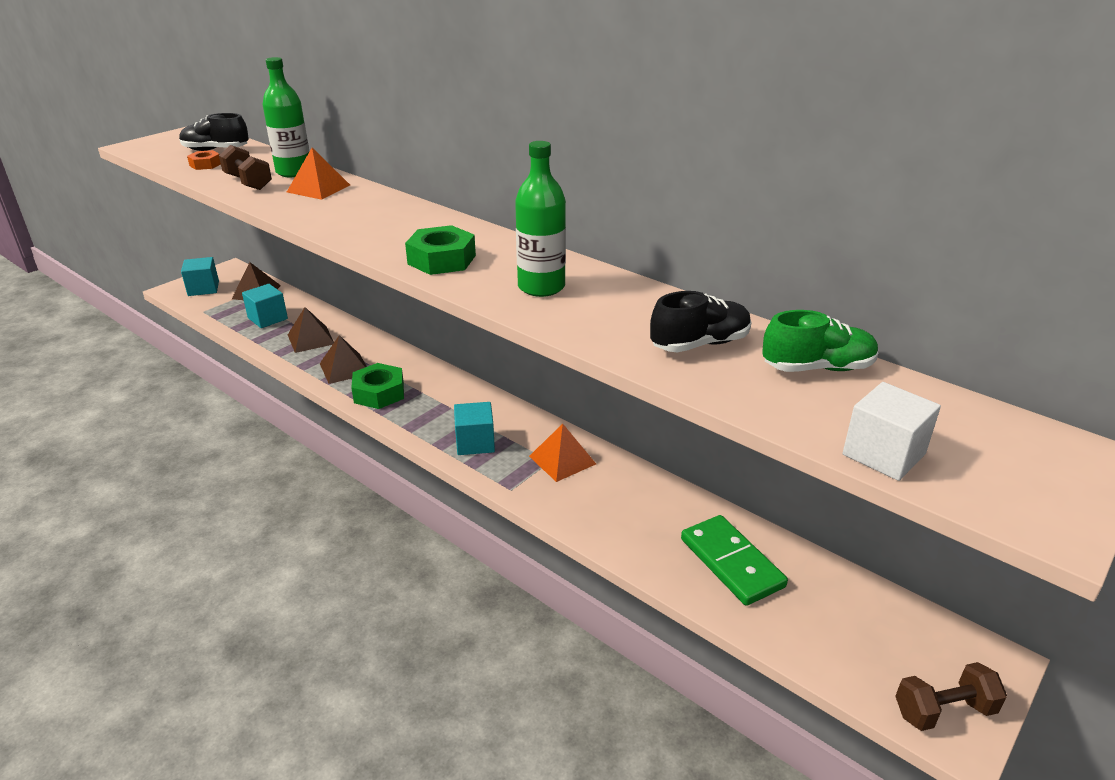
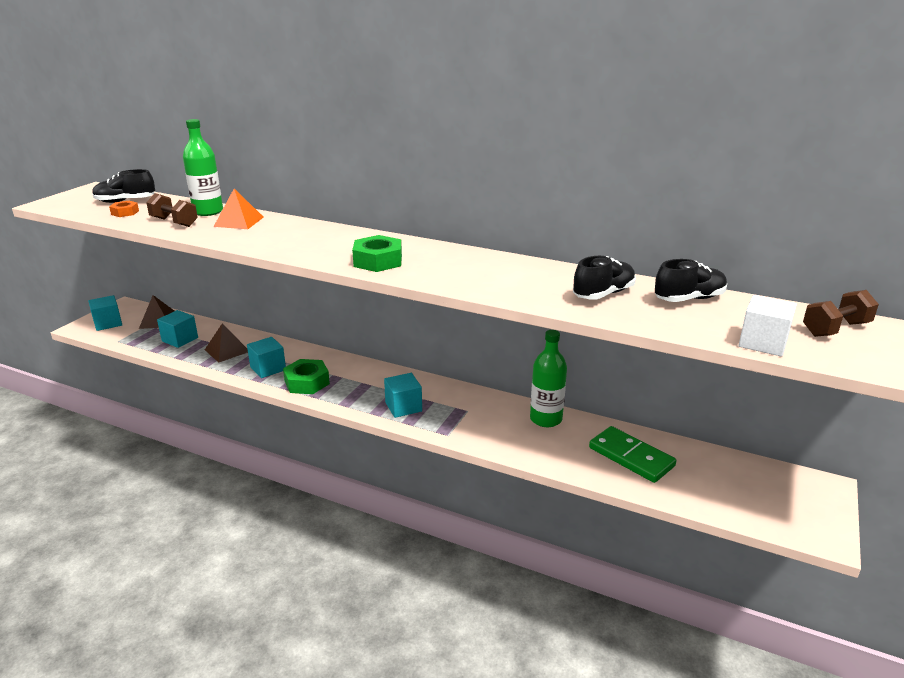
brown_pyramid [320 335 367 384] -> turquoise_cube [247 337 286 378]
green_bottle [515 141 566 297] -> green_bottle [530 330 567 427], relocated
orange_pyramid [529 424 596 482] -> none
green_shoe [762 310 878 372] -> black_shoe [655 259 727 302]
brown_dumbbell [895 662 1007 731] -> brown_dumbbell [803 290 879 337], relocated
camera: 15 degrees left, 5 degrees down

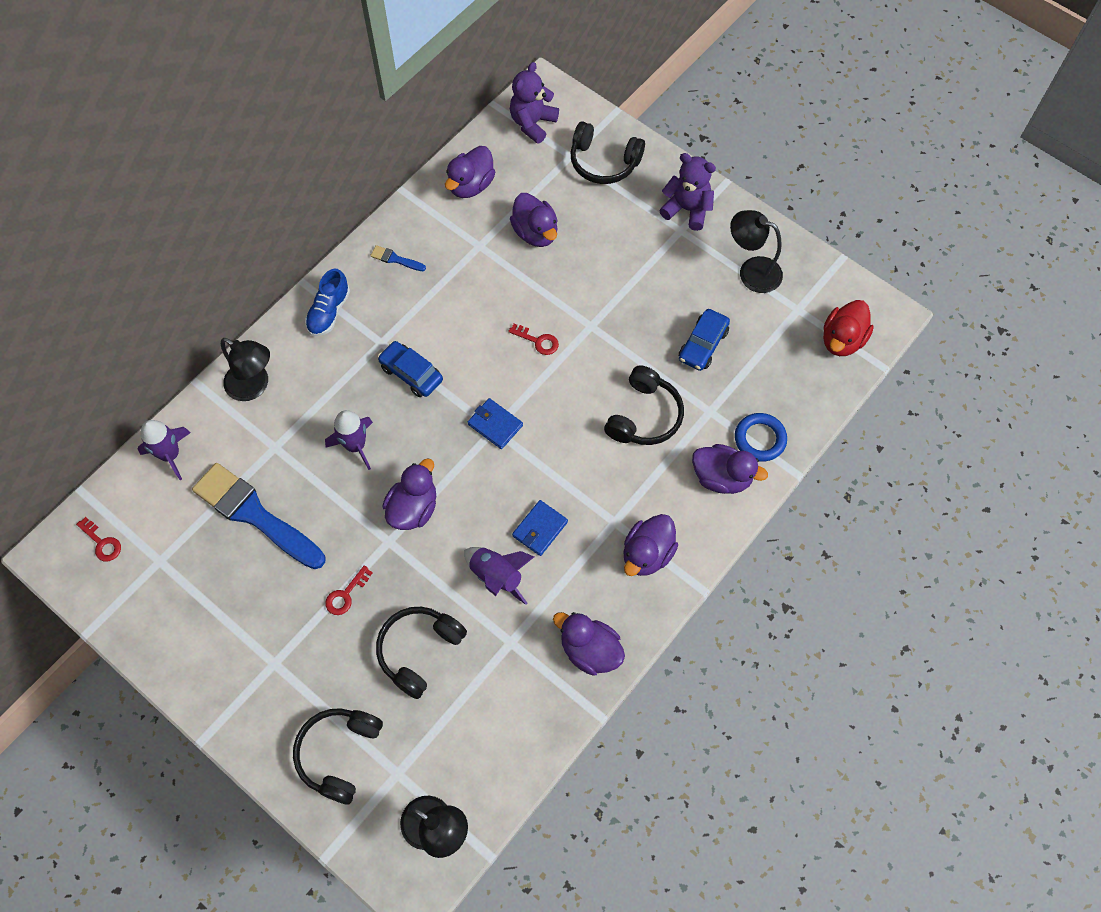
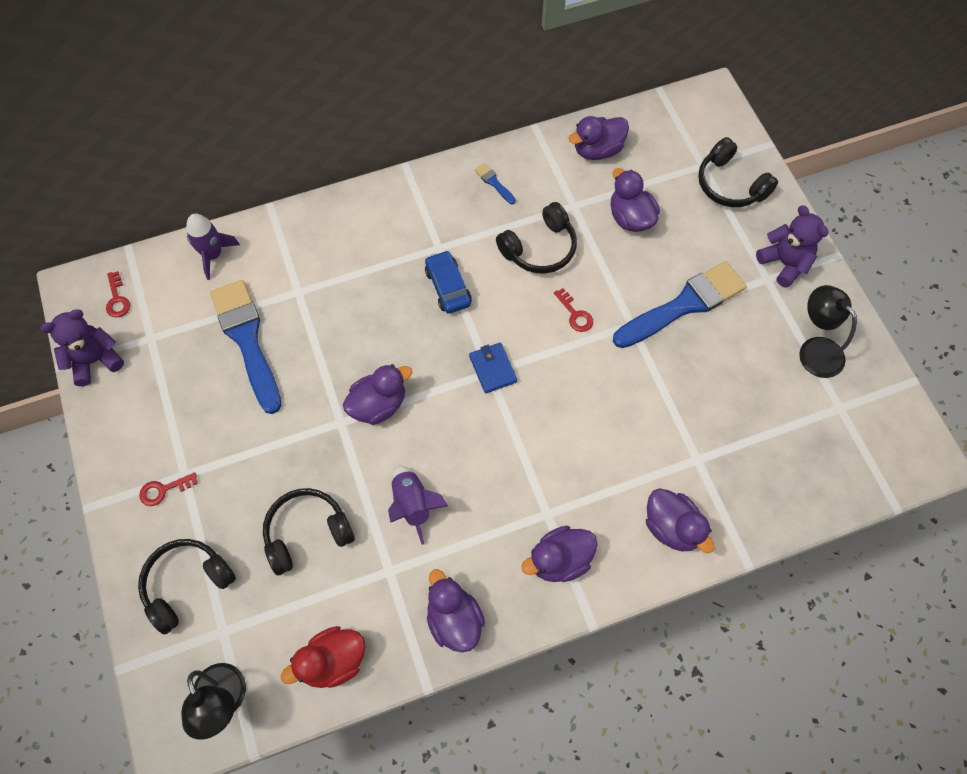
black_lamp [221 338 270 401] -> none
blue_shoe [305 269 350 336] -> none
purple_rocket [325 410 373 470] -> none
red_key [325 565 372 615] -> red_key [139 472 198 506], relocated
purple_teddy_bear [510 62 559 144] -> purple_teddy_bear [40 309 124 386], relocated
purple_duck [510 193 558 247] -> purple_duck [611 168 660 232], 150 degrees clockwise
blue_wallet [512 500 568 556] -> none
black_headphones [604 365 684 445] -> black_headphones [496 202 577 274], relocated
blue_car [679 309 730 371] -> none
blue_ring [735 413 787 462] -> none
red_duck [823 300 874 356] -> red_duck [281 626 366 688], relocated
none -> blue_brush [613 261 746 348]
camera: 30 degrees right, 0 degrees up

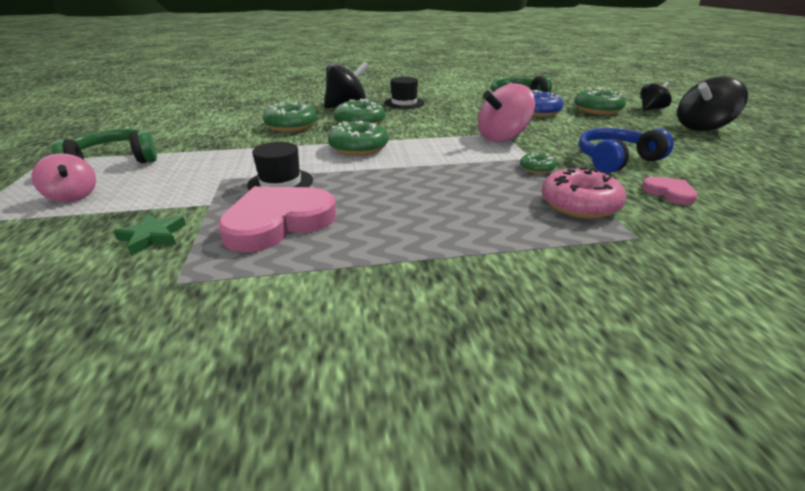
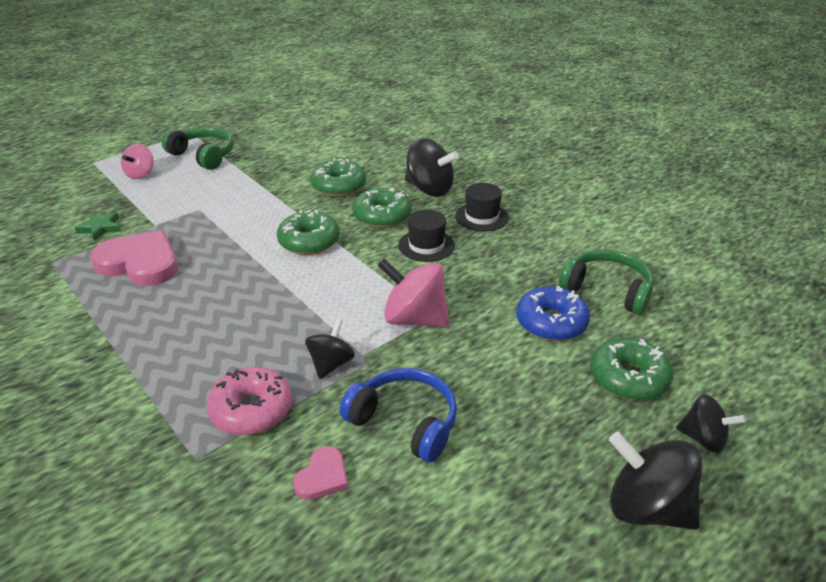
black_hat [247 142 313 191] -> black_hat [398 209 455 262], relocated
green_donut [520 153 556 174] -> black_spinning_top [305 319 355 379]
camera: 60 degrees right, 5 degrees up

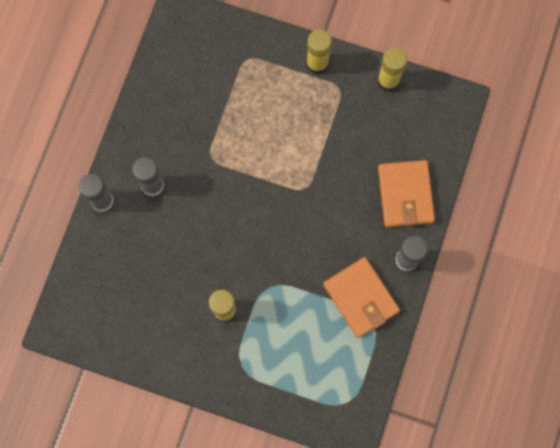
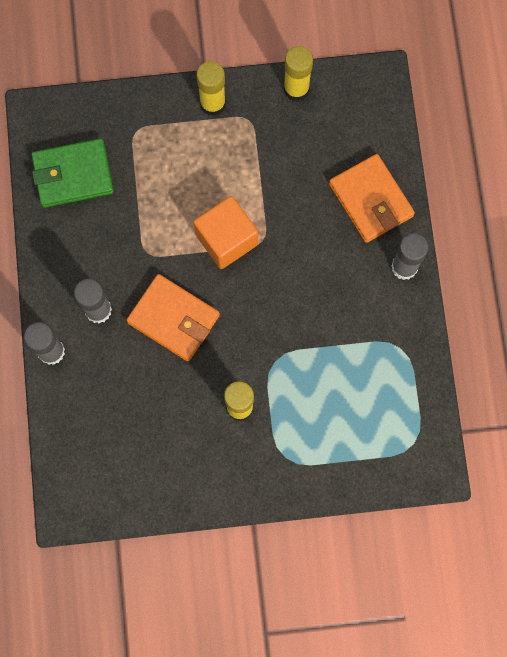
orange_wallet [323 257 400 338] -> orange_wallet [126 274 220 361], relocated
none -> green_wallet [32 138 114 208]
none -> orange_cube [193 196 258 269]
camera: 25 degrees left, 0 degrees up

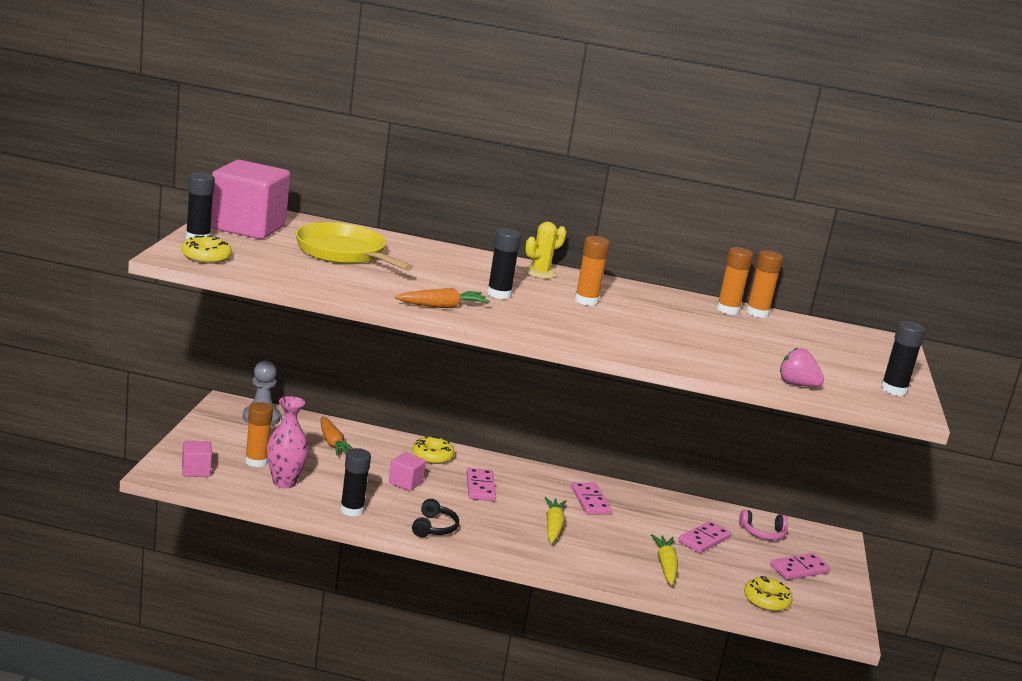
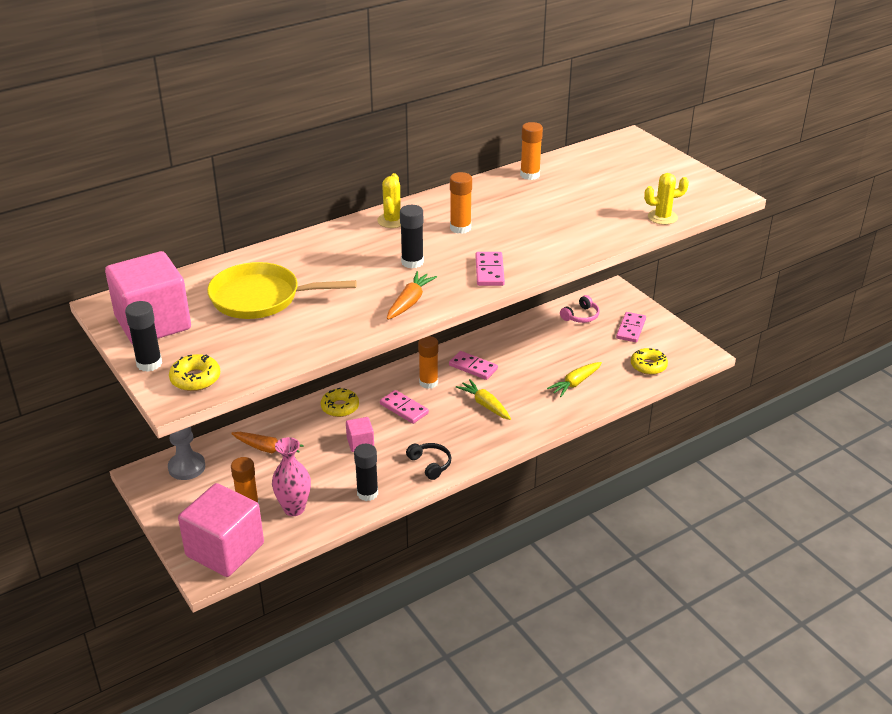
pink_cube [182 441 212 477] -> pink_cube [178 483 264 577], x2.20
yellow_carrot [651 534 678 585] -> yellow_carrot [547 362 602 397], 90 degrees counterclockwise
pink_domino [678 521 731 553] -> pink_domino [476 252 505 286], relocated
orange_glue_stick [746 250 783 318] -> orange_glue_stick [418 336 438 389], relocated
pink_strawberry [780 348 824 387] -> yellow_cactus [644 173 689 225]
black_glue_stick [881 321 926 396] -> none
camera: 40 degrees left, 15 degrees up

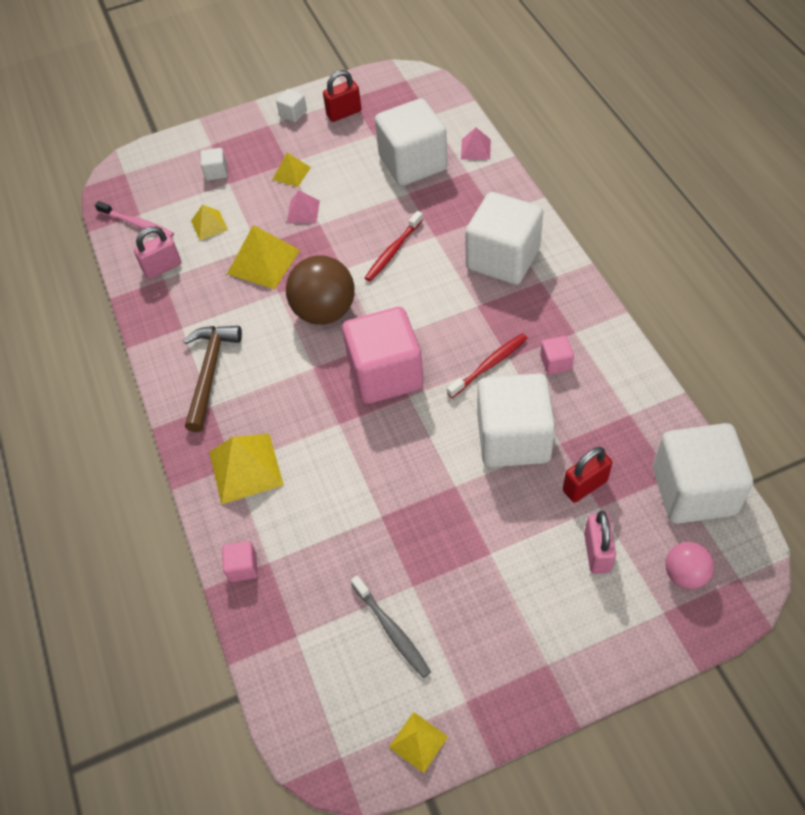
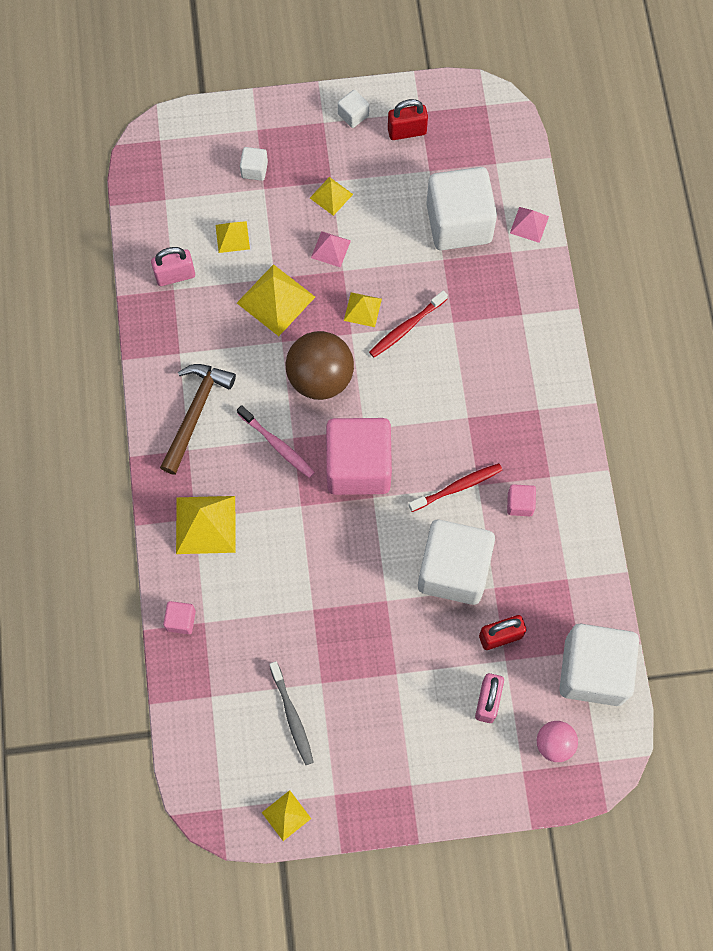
pink_toothbrush [95 201 174 238] -> pink_toothbrush [237 405 315 478], relocated
white_cube [465 192 543 285] -> none
none -> yellow_pyramid [344 292 382 327]
camera: 10 degrees right, 15 degrees up

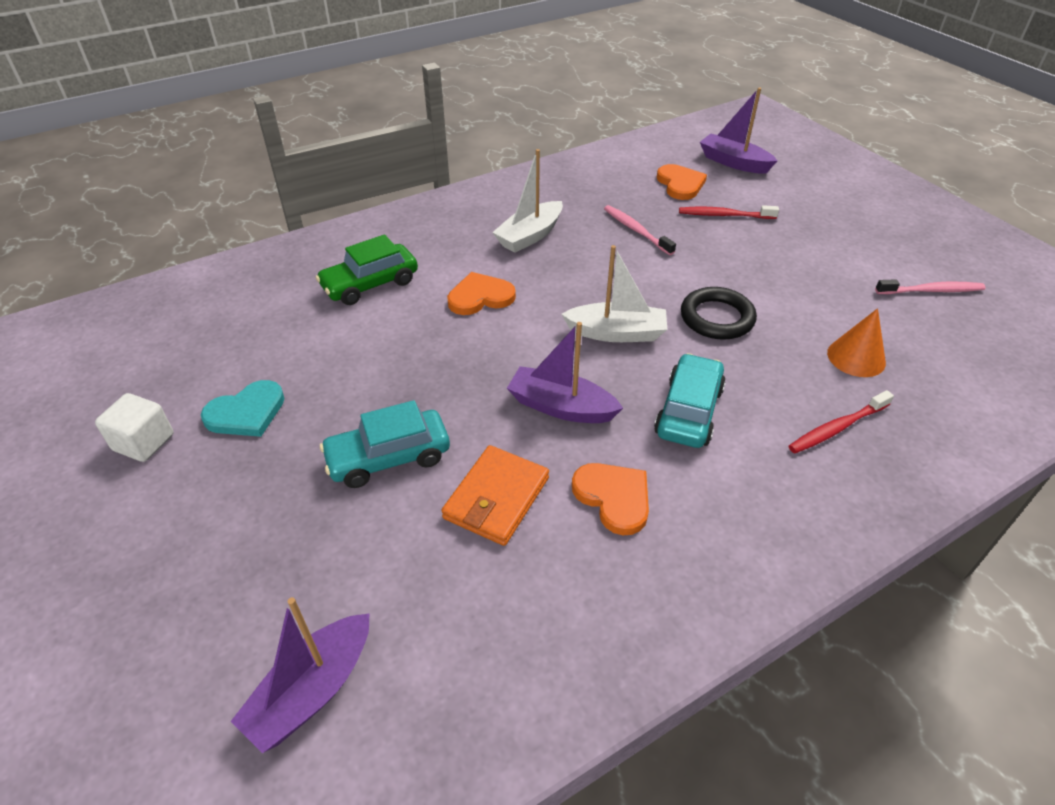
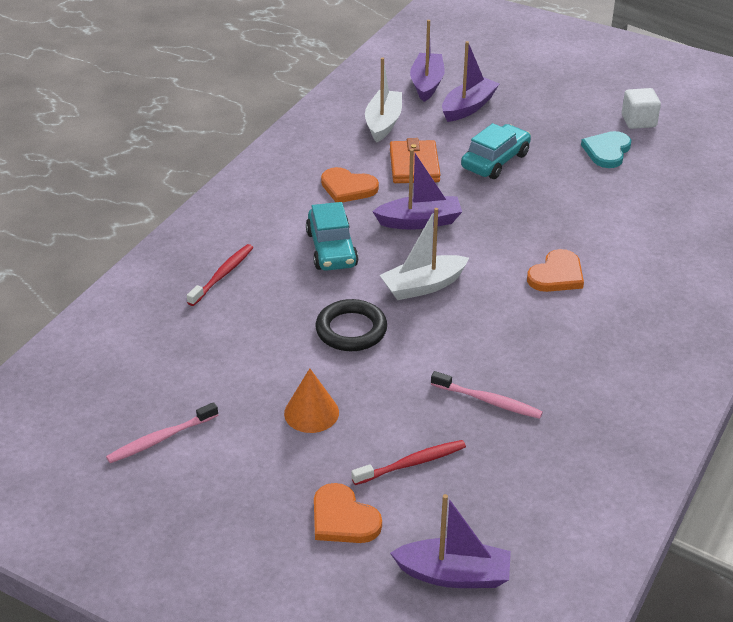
green_car [316 234 418 305] -> none
white_boat [492 149 563 253] -> white_boat [365 57 402 142], relocated
orange_heart [657 164 707 200] -> orange_heart [314 483 382 543], relocated
orange_cone [827 308 886 377] -> orange_cone [284 368 339 433], relocated
none -> purple_boat [442 41 499 122]
camera: 150 degrees right, 5 degrees down

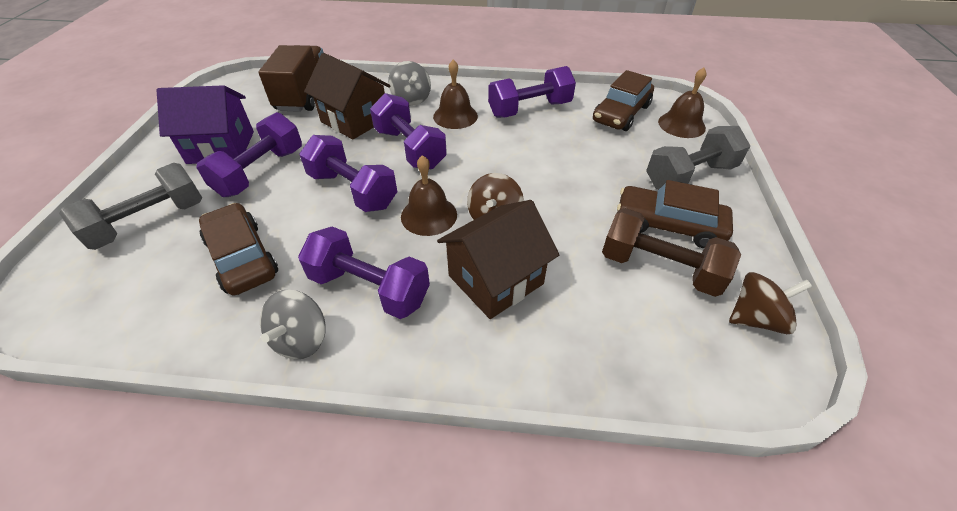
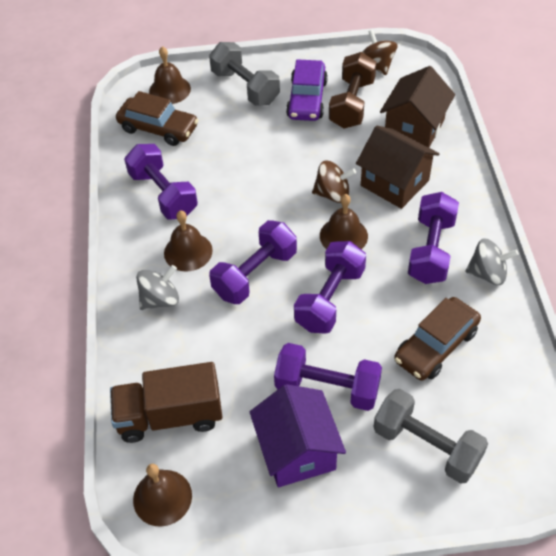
brown_house [304 53 390 140] -> brown_house [380 66 455 148], relocated
brown_car [617 180 733 248] -> purple_car [286 59 328 121]
none -> brown_bell [133 464 192 527]
camera: 100 degrees left, 5 degrees up

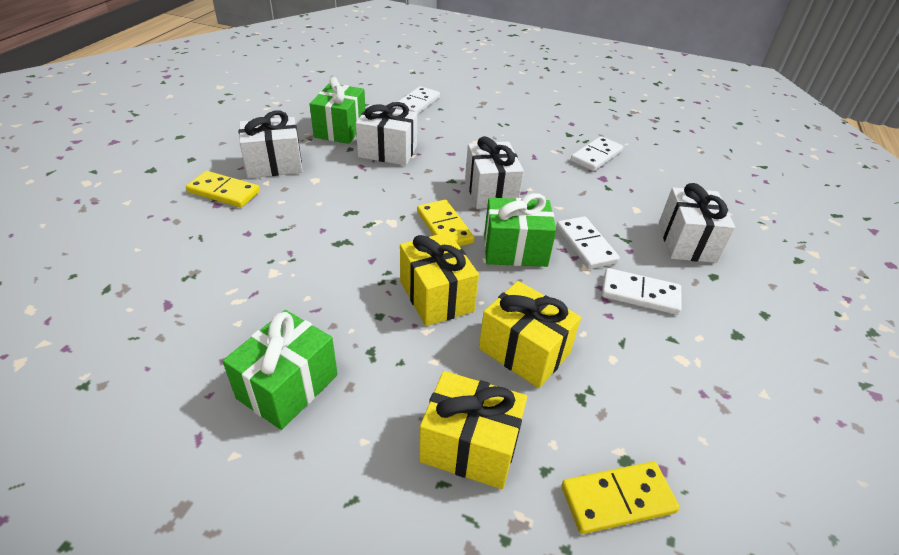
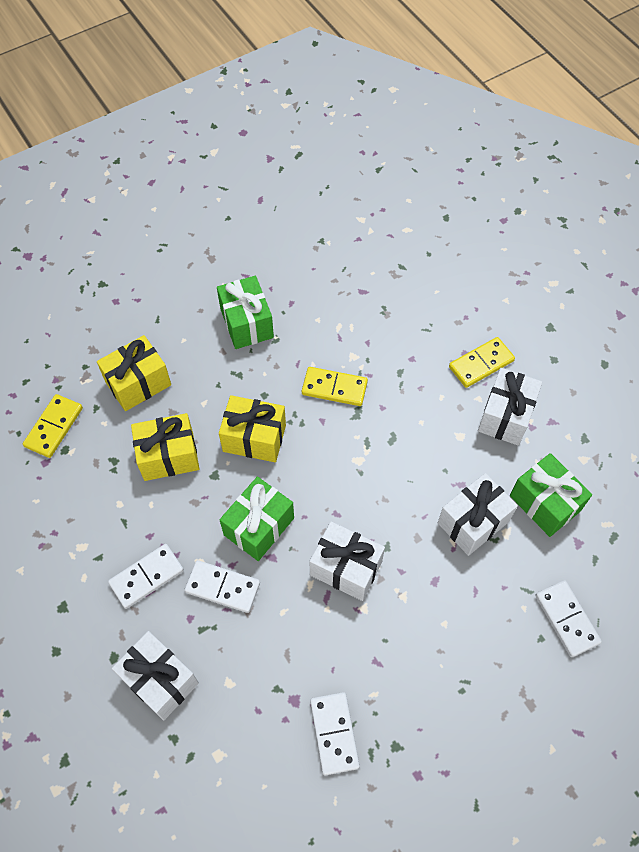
yellow_domino [417 200 474 247] -> yellow_domino [302 367 368 406], relocated
camera: 130 degrees right, 20 degrees up

